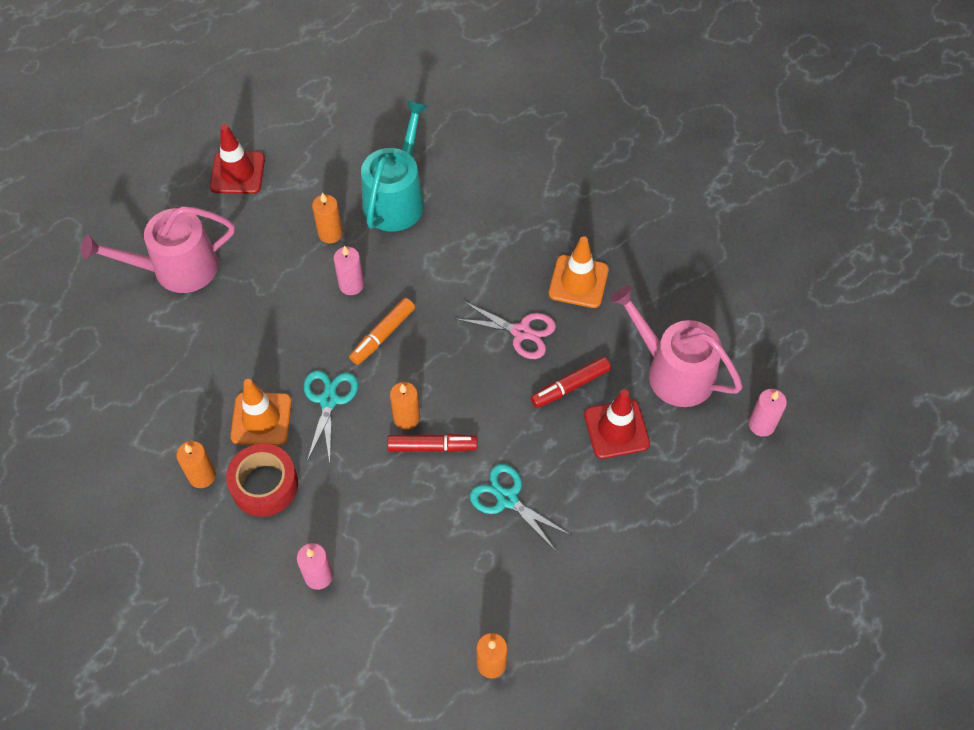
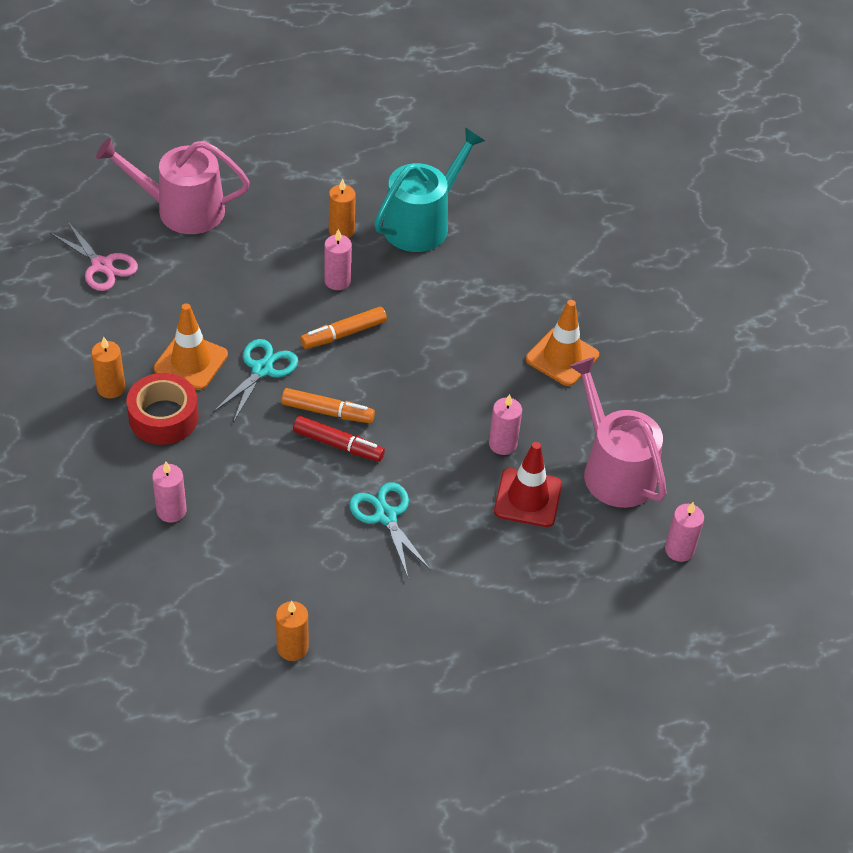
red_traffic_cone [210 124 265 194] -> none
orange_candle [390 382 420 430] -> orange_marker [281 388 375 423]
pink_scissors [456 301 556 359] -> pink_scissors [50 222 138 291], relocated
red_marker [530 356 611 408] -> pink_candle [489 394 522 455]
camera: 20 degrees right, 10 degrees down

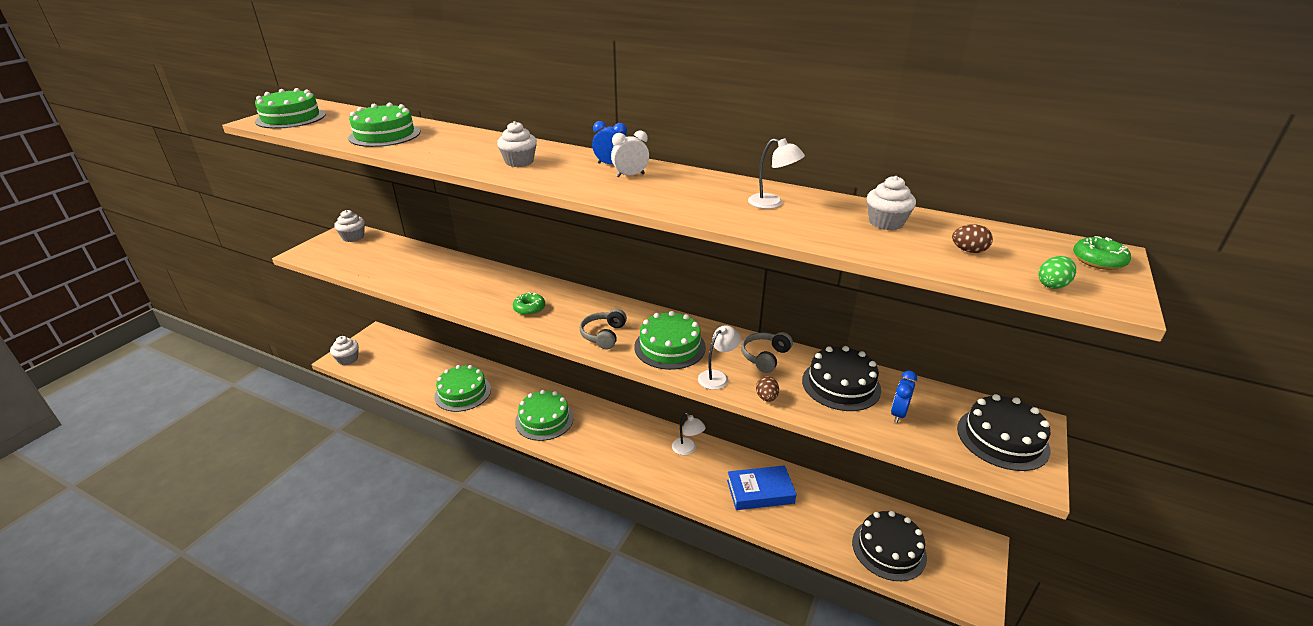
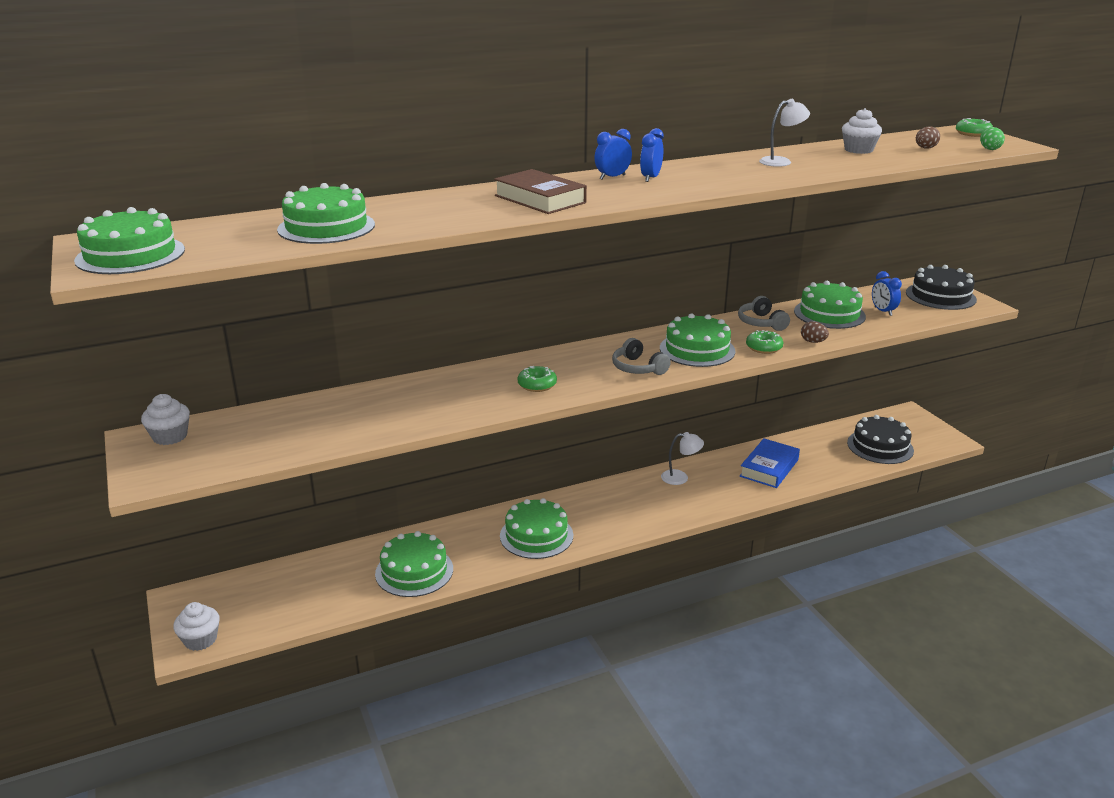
white_cupcake [497 121 537 167] -> brown_book [494 169 587 214]
white_clock [611 130 649 178] -> blue_clock [640 128 664 182]
white_lamp [698 325 741 390] -> green_donut [746 330 784 354]
black_cake [802 346 881 411] -> green_cake [794 281 866 329]
camera: 50 degrees left, 5 degrees down

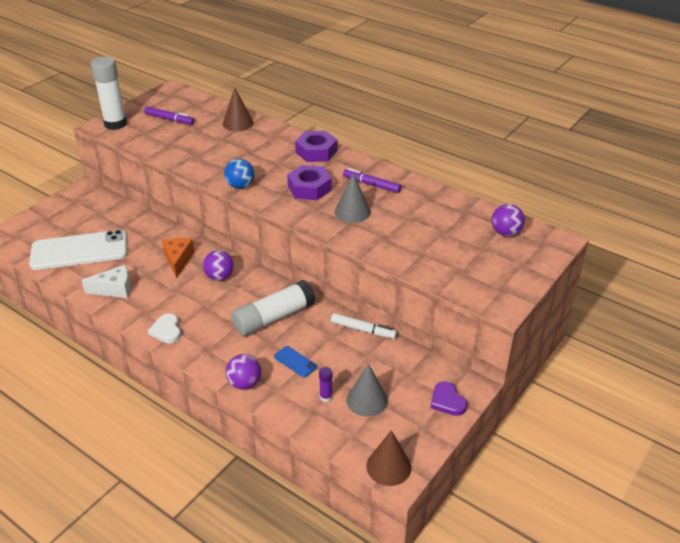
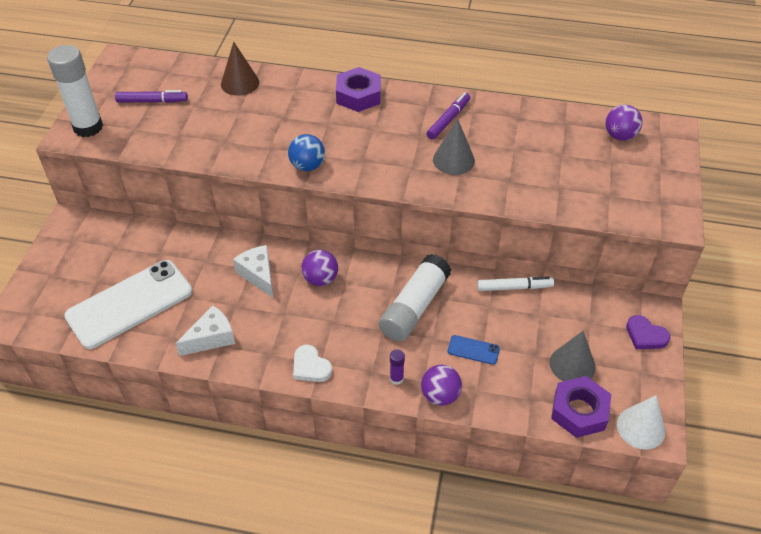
orange_cheese [162 238 194 278] -> white_cheese [233 245 273 298]
purple_nut [287 165 332 200] -> purple_nut [551 376 611 438], relocated
purple_glue_stick [319 367 332 402] -> purple_glue_stick [390 349 405 385], relocated
purple_marker [343 168 401 193] -> purple_marker [426 92 470 140], 120 degrees clockwise
brown_cone [366 430 411 486] -> white_cone [617 395 666 450]
camera: 25 degrees left, 10 degrees up

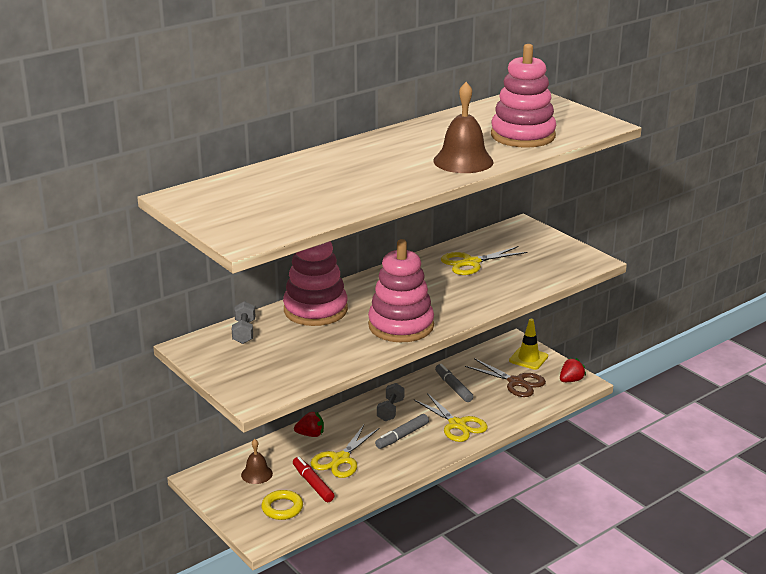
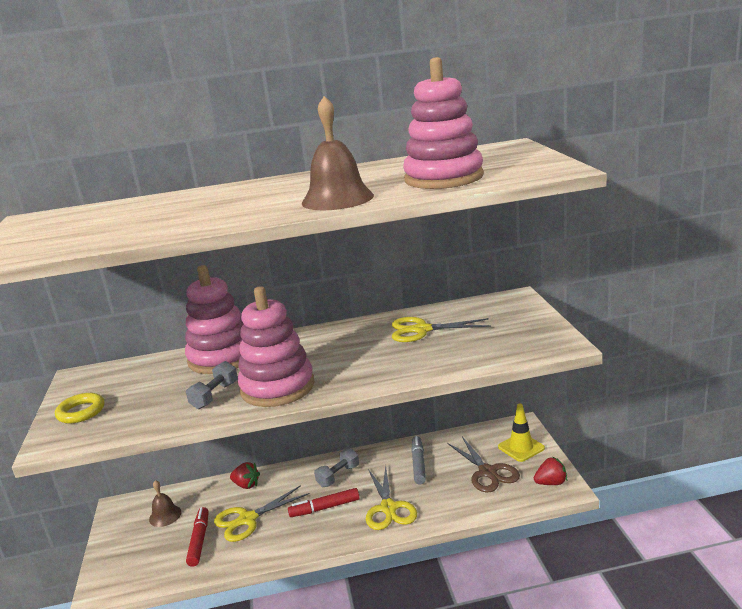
grey_dumbbell [232 301 255 344] -> grey_dumbbell [186 361 238 409], relocated
yellow_ring [261 490 303 520] -> yellow_ring [55 393 105 423], relocated
grey_marker [375 414 429 449] -> red_marker [288 488 360 517]
camera: 30 degrees right, 5 degrees down

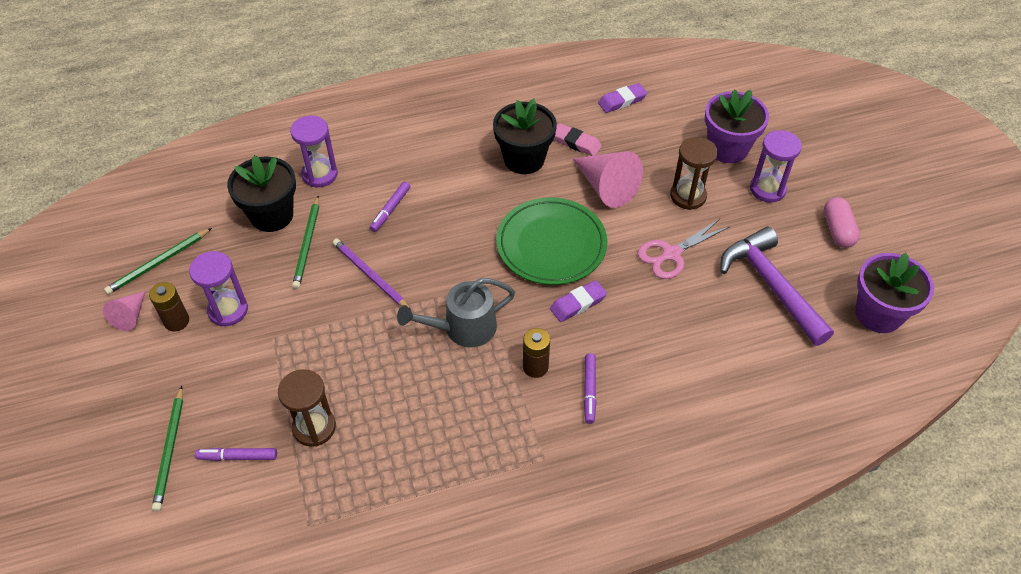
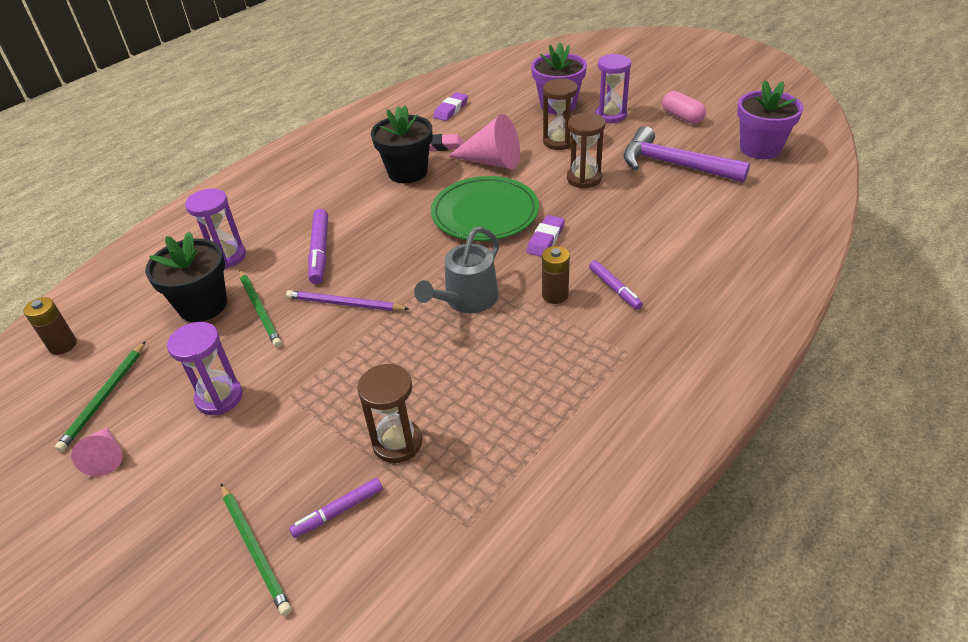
brown_battery [149 282 189 332] -> brown_battery [24 297 77 355], relocated
purple_marker [370 181 410 232] -> purple_marker [308 209 328 284], x1.53
pink_scissors [637 219 730 279] -> brown_hourglass [567 113 605 189]
camera: 30 degrees left, 10 degrees down

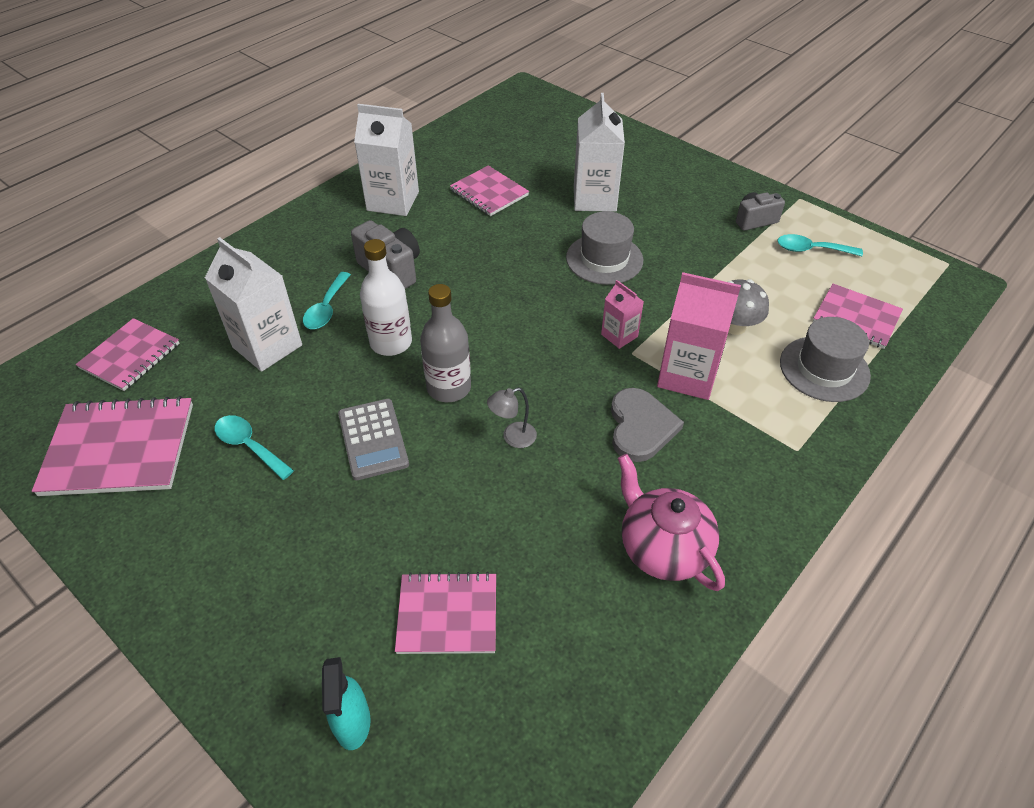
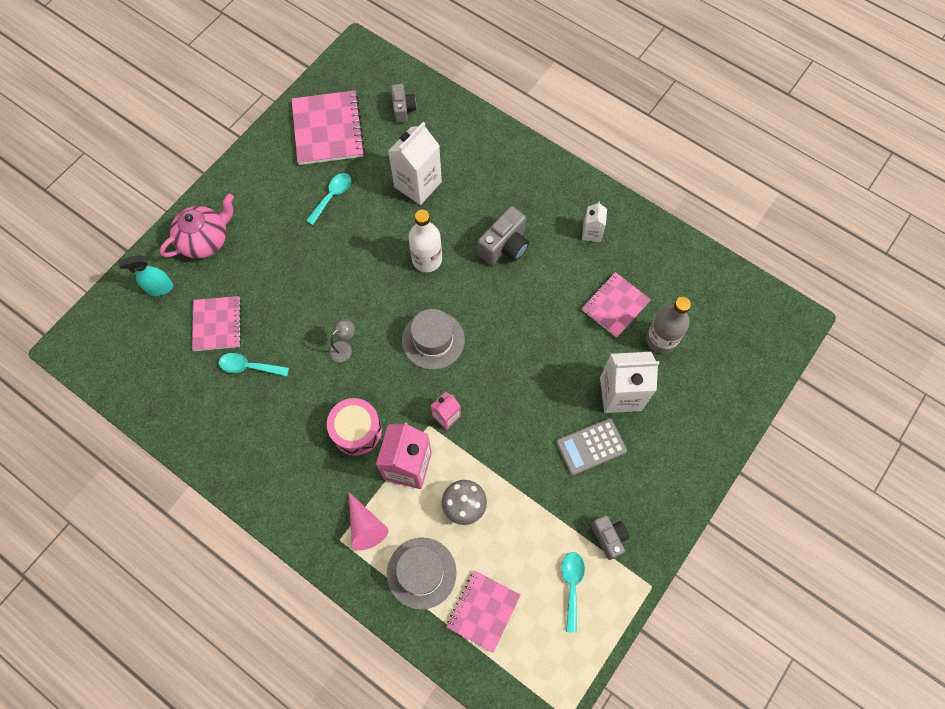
pink_notebook [76 318 180 391] -> grey_camera [391 84 417 123]
turquoise_spoon [303 272 351 329] -> turquoise_spoon [219 353 289 376], relocated
grey_calculator [338 399 409 480] -> grey_calculator [556 418 627 475], relocated
white_carton [354 104 419 216] -> white_carton [582 201 607 242], x0.53
grey_bottle [420 284 471 402] -> grey_bottle [646 297 691 354], relocated
grey_lamp [487 388 537 448] -> grey_lamp [329 319 354 362], 75 degrees clockwise
grey_hat [566 211 643 285] -> grey_hat [402 309 465 370], relocated
grey_heart [611 388 684 462] -> pink_drum [327 398 382 456]
pink_teapot [618 454 725 591] -> pink_teapot [160 194 234 259], relocated
none -> pink_cone [349 492 389 550]
camera: 85 degrees right, 20 degrees up

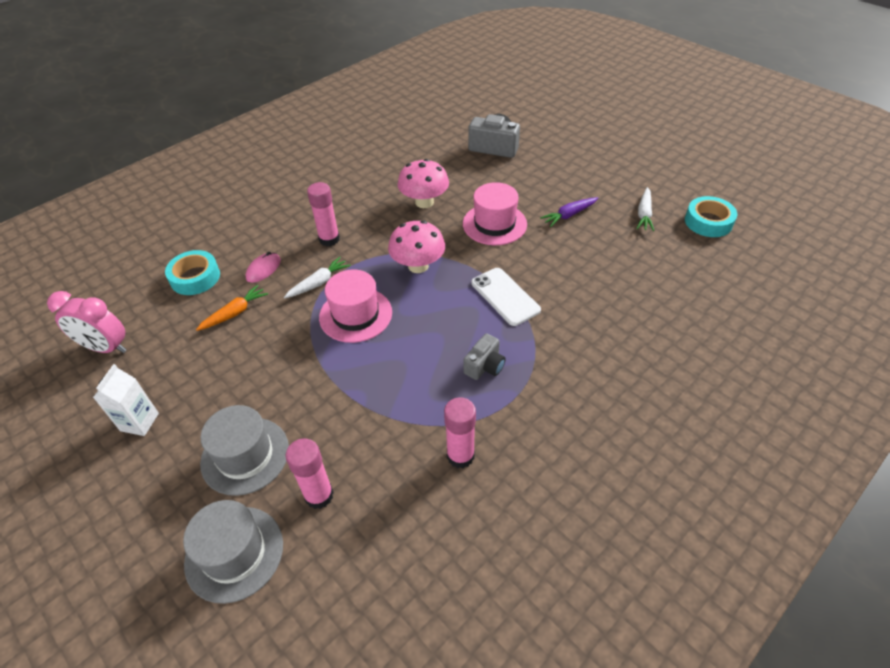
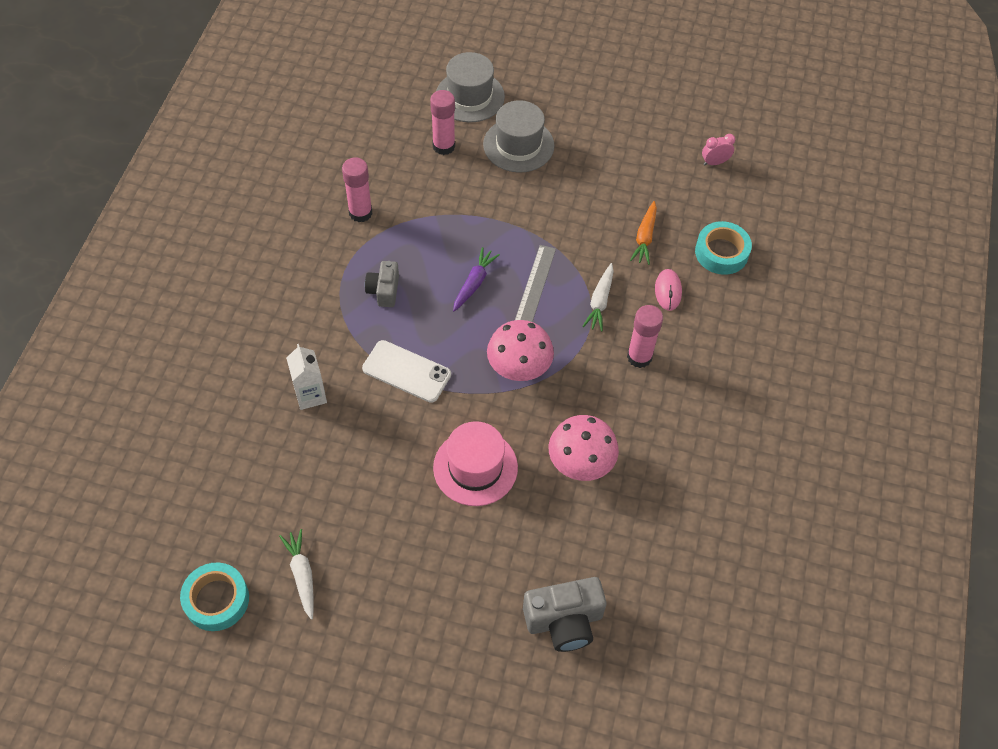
pink_clock [47 291 127 353] -> pink_clock [702 134 735 165], x0.54
white_carton [93 364 159 436] -> white_carton [286 344 327 410], relocated
pink_hat [319 269 392 343] -> grey_ruler [515 245 556 322]
purple_carrot [540 197 598 227] -> purple_carrot [453 247 500 312], relocated
camera: 145 degrees right, 10 degrees up

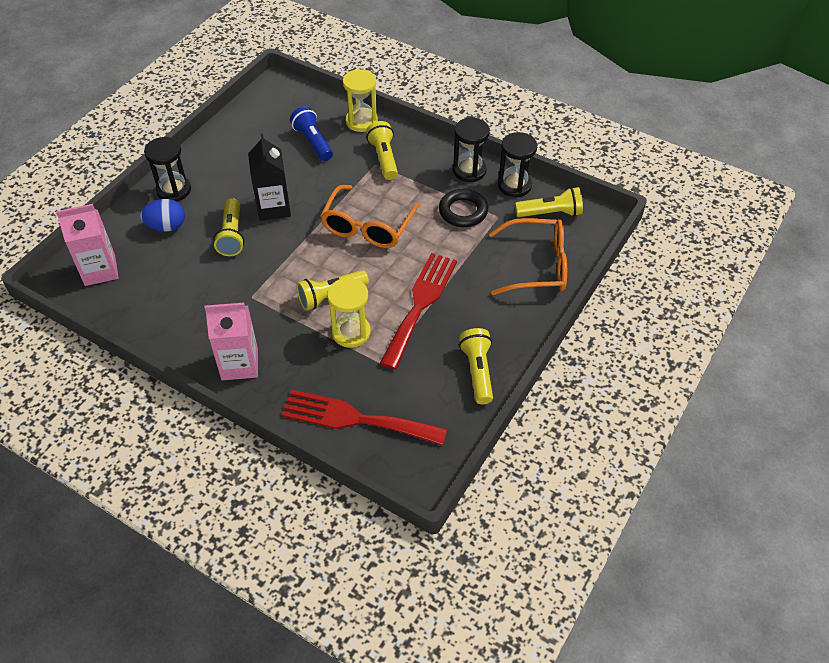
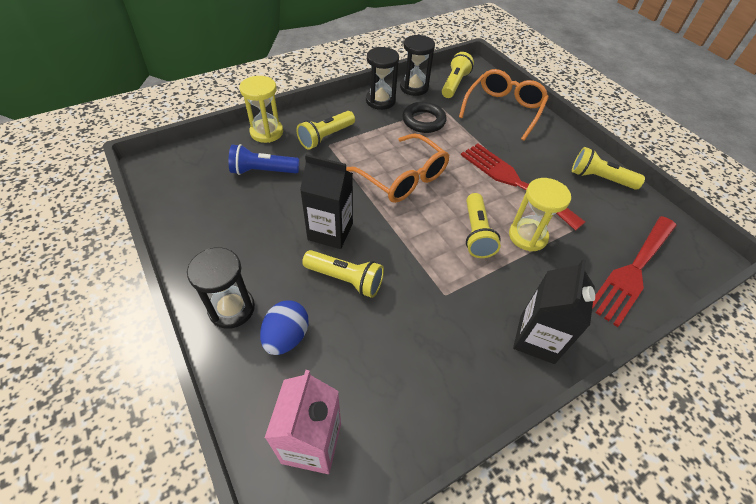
pink_carton [205 303 258 380] -> black_carton [513 259 595 364]
yellow_flashlight [366 121 398 180] -> yellow_flashlight [296 111 355 150], 60 degrees counterclockwise
camera: 65 degrees left, 0 degrees up

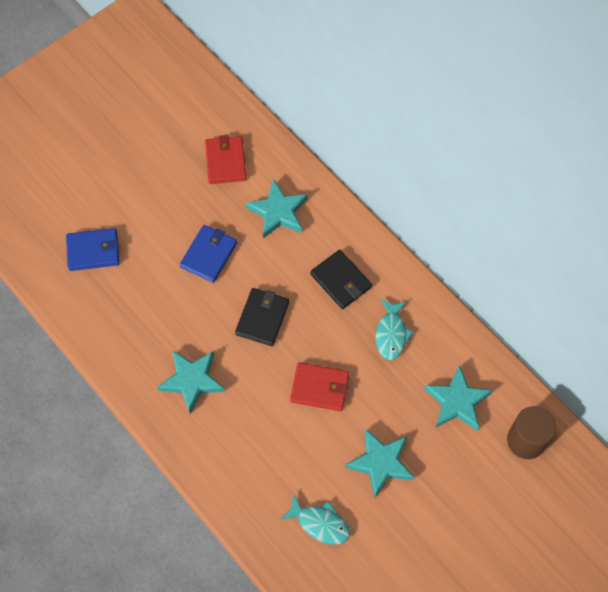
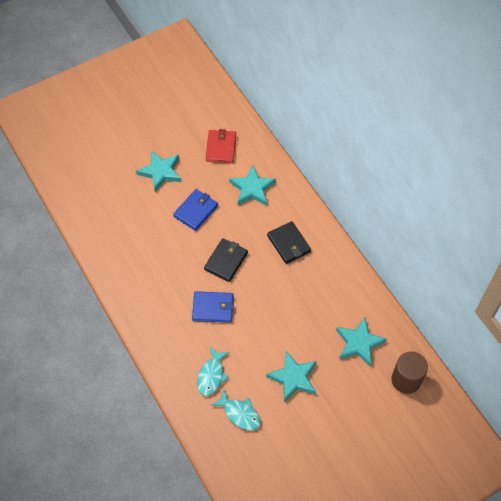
blue_wallet [66 228 119 271] -> blue_wallet [192 291 234 323], relocated
turquoise_star [157 350 225 414] -> turquoise_star [136 150 182 192], relocated
red_wallet [290 362 349 411] -> none
turquoise_fish [376 299 414 360] -> turquoise_fish [197 347 230 396], relocated
camera: 10 degrees right, 5 degrees down

